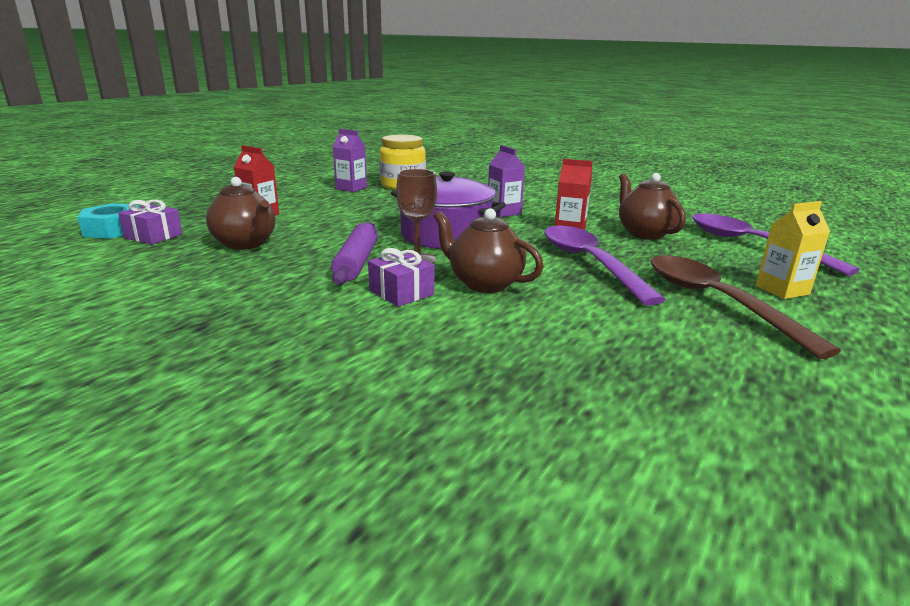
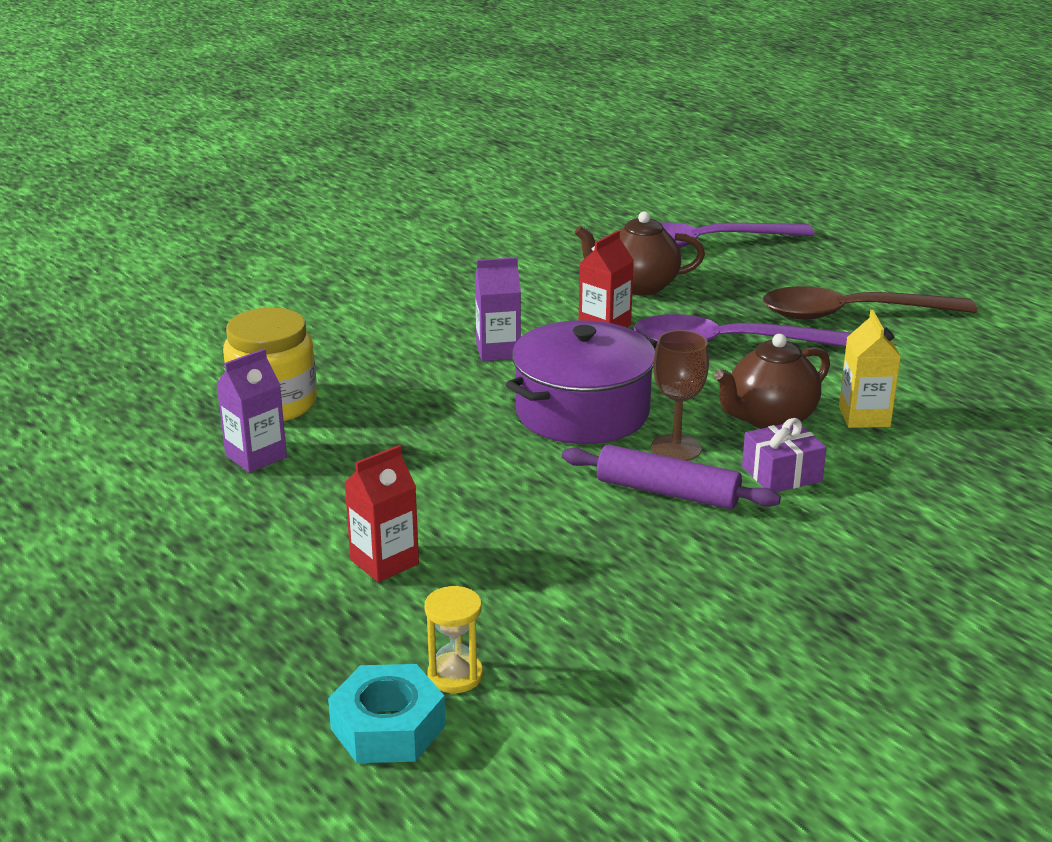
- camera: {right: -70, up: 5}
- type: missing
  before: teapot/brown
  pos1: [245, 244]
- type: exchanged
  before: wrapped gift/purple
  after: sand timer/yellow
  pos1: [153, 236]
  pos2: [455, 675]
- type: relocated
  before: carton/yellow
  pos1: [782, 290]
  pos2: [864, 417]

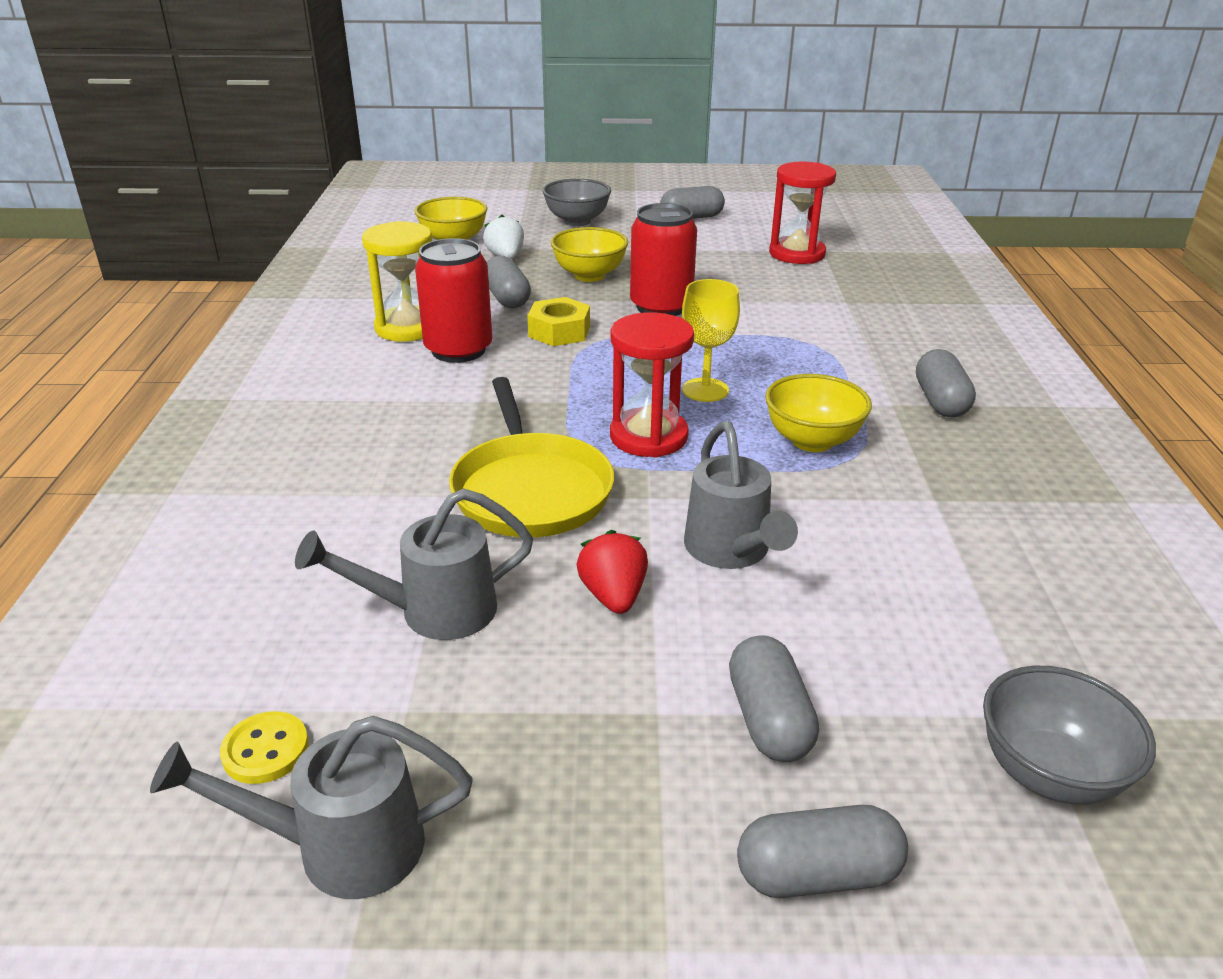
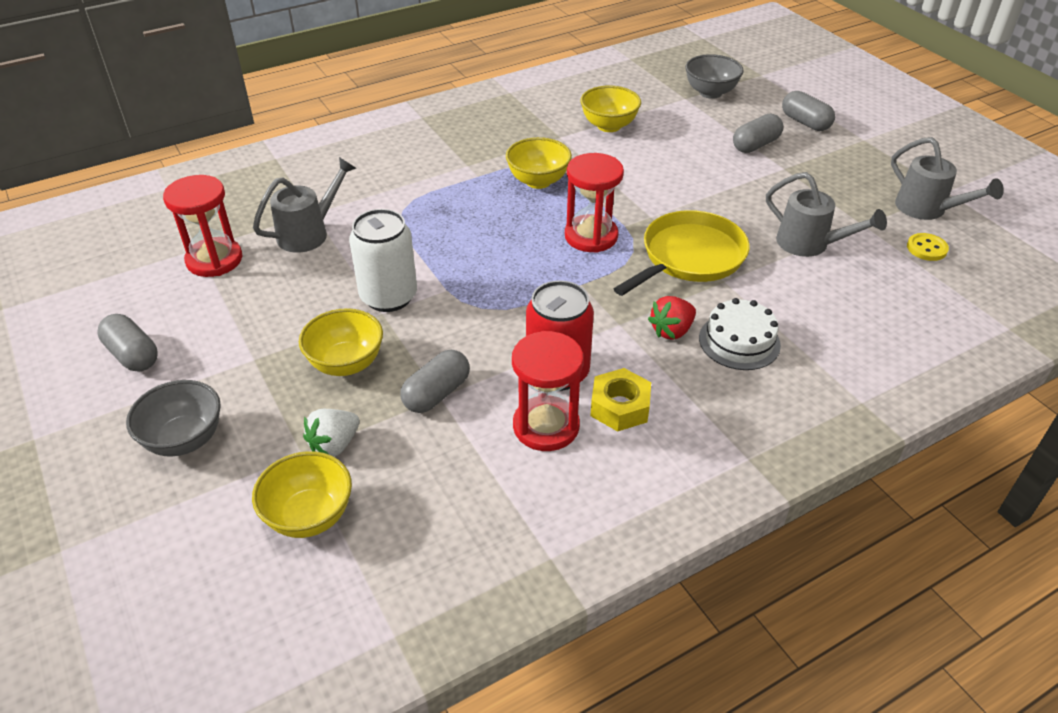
- camera: {right: -120, up: 10}
- type: colour
  before: soda can/crimson
  after: soda can/snow-white
  pos1: [661, 307]
  pos2: [388, 297]
- type: colour
  before: sand timer/yellow
  after: sand timer/crimson
  pos1: [407, 328]
  pos2: [546, 426]
- type: missing
  before: goblet/yellow
  pos1: [705, 390]
- type: relocated
  before: hexagon nut/yellow
  pos1: [559, 331]
  pos2: [620, 407]
- type: missing
  before: pill shape/grey
  pos1: [940, 401]
- type: relocated
  before: watering pot/grey
  pos1: [731, 551]
  pos2: [309, 233]
- type: relocated
  before: berry/crimson
  pos1: [613, 596]
  pos2: [671, 331]
- type: appeared
  after: bowl/yellow
  pos2: [609, 126]
- type: appeared
  after: cake/snow-white
  pos2: [739, 341]

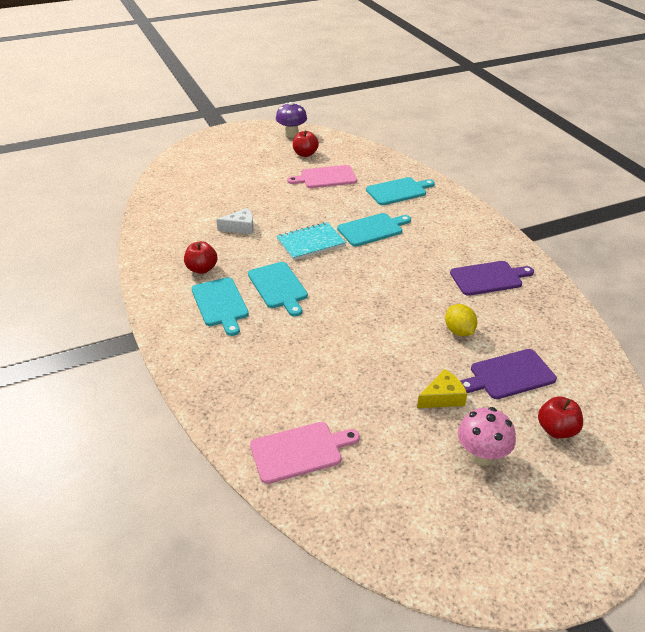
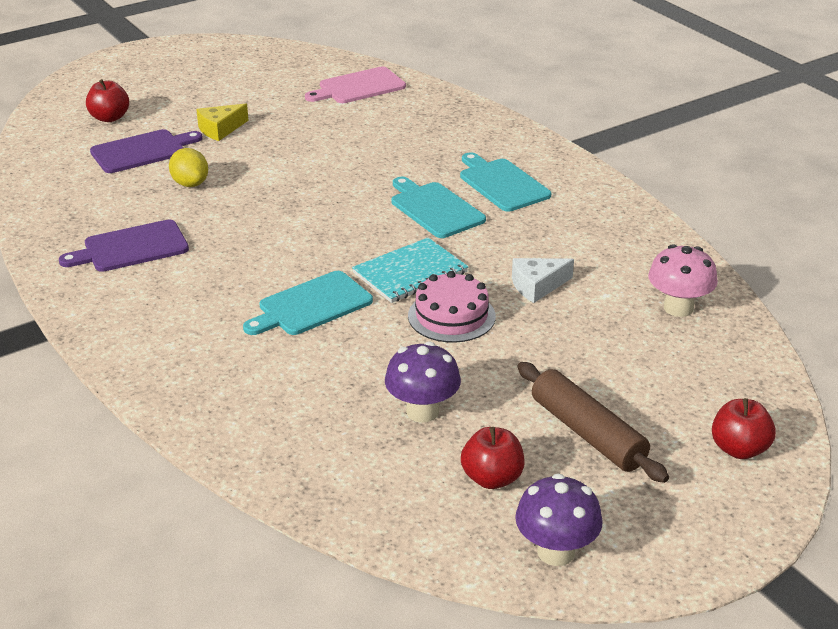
- camera: {right: 170, up: -5}
- type: exchanged
  before: bread board/rose-pink
  after: toadstool/purple
  pos1: [326, 177]
  pos2: [422, 411]
- type: missing
  before: bread board/teal
  pos1: [398, 191]
- type: relocated
  before: apple fruit/crimson
  pos1: [202, 269]
  pos2: [739, 449]
- type: relocated
  before: toadstool/rose-pink
  pos1: [482, 455]
  pos2: [678, 308]
- type: appeared
  after: cake/rose-pink
  pos2: [451, 316]
- type: appeared
  after: rolling pin/brown
  pos2: [587, 433]

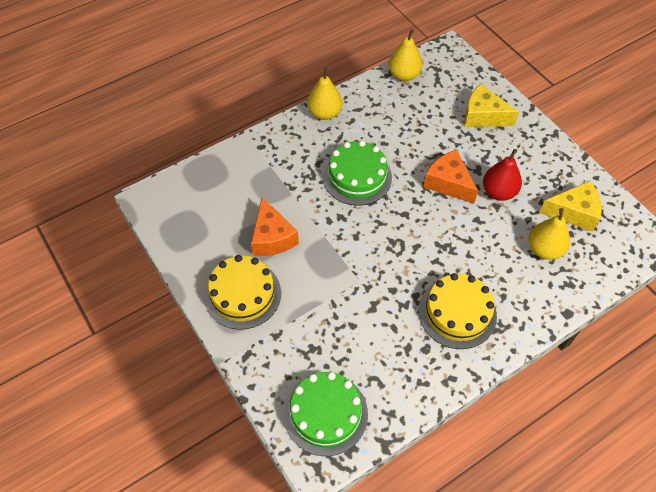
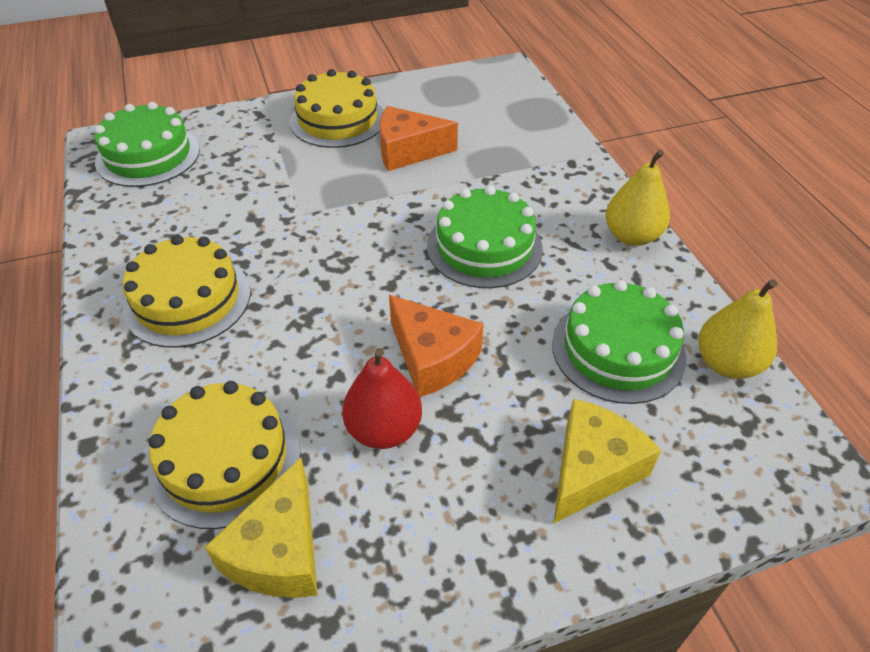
- camera: {right: 105, up: -10}
- type: spun
  before: cheese/orange-coloured
  pos1: [448, 183]
  pos2: [432, 358]
  turn: 75
- type: exchanged
  before: toy pear/yellow
  after: cake/yellow
  pos1: [544, 249]
  pos2: [225, 459]
- type: appeared
  after: cake/green
  pos2: [618, 350]

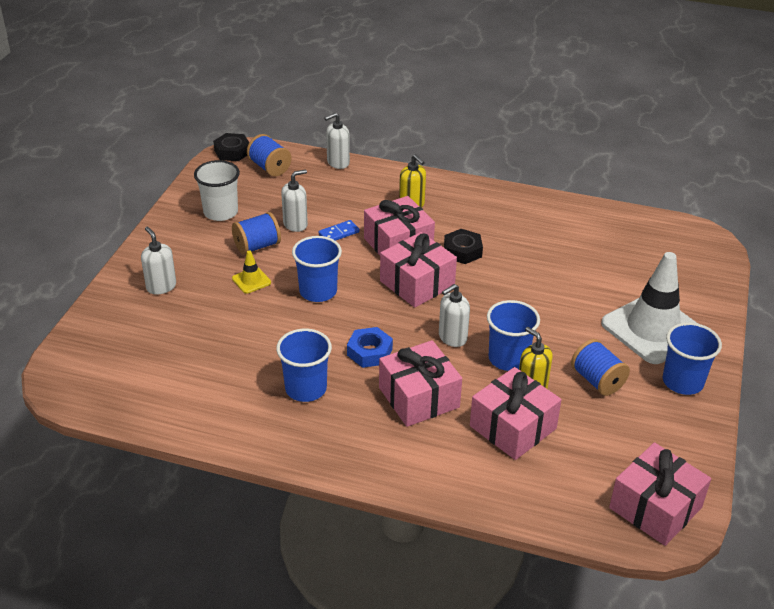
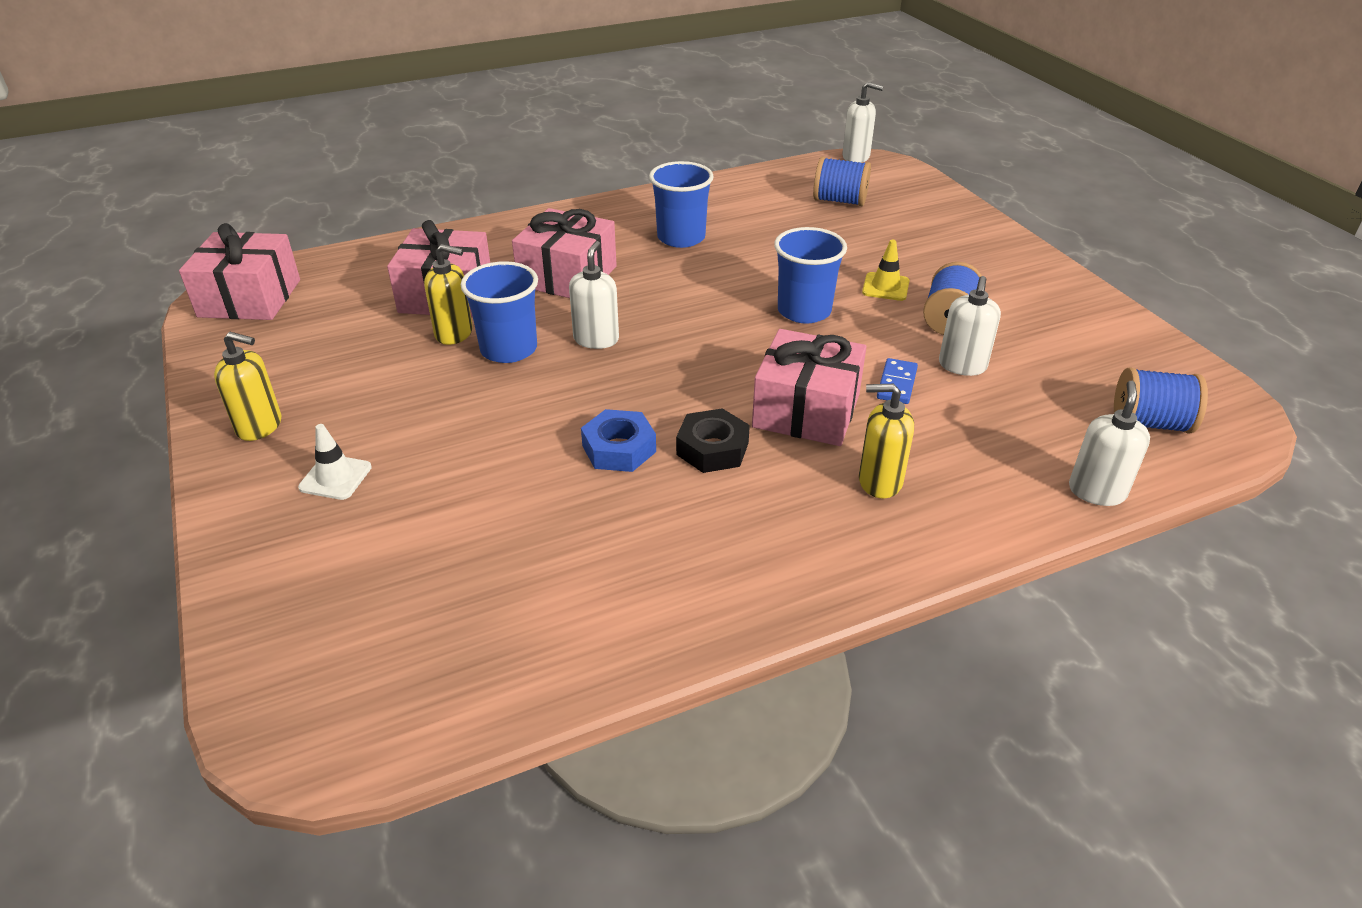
- camera: {right: 140, up: 0}
- type: missing
  before: hexagon nut/jet-black
  pos1: [232, 152]
- type: missing
  before: cup/snow-white
  pos1: [220, 212]
- type: relocated
  before: soap dispenser/snow-white
  pos1: [161, 286]
  pos2: [856, 157]
- type: missing
  before: wrapped gift/rose-pink
  pos1: [417, 283]
- type: size
  before: safety cone/snow-white
  pos1: [652, 329]
  pos2: [335, 477]
  scale: 0.41
- type: exchanged
  before: cup/blue
  after: soap dispenser/yellow
  pos1: [682, 382]
  pos2: [260, 426]
- type: relocated
  before: hexagon nut/blue
  pos1: [369, 352]
  pos2: [619, 449]
- type: relocated
  before: bobbin/blue
  pos1: [597, 380]
  pos2: [839, 201]

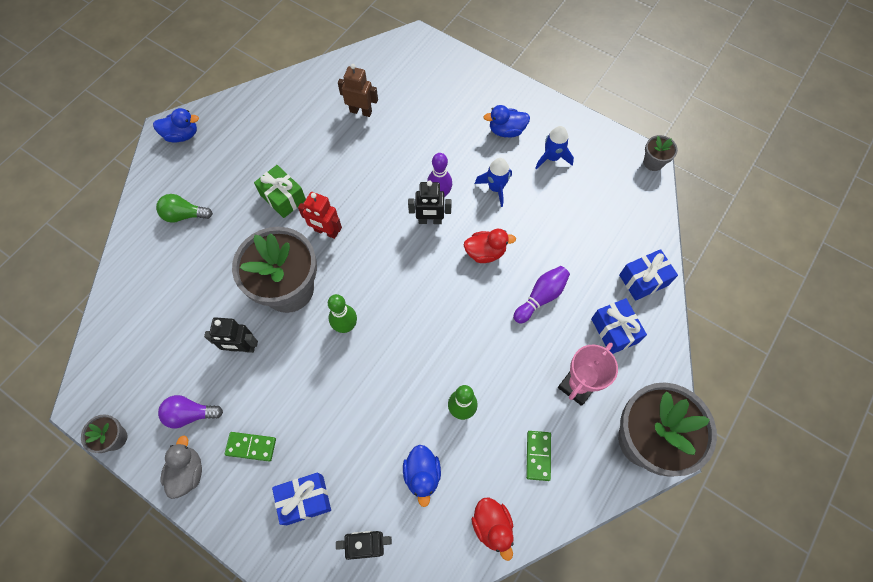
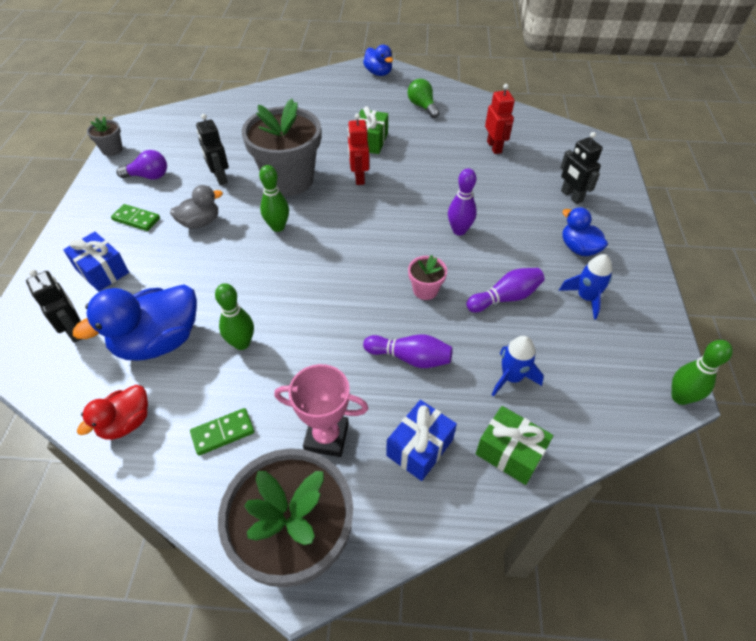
- camera: {right: 60, up: -15}
- type: colour
  before: robot/brown
  after: robot/crimson
  pos1: [361, 111]
  pos2: [494, 147]
- type: exchanged
  before: potted plant/grey
  after: bowling pin/green
  pos1: [653, 162]
  pos2: [680, 397]
- type: relocated
  before: spaceship/blue
  pos1: [495, 188]
  pos2: [511, 377]
- type: relocated
  before: robot/jet-black
  pos1: [430, 221]
  pos2: [571, 196]
- type: relocated
  before: bulb/green
  pos1: [184, 215]
  pos2: [422, 106]
- type: exchanged
  before: rubber duck/crimson
  after: potted plant/rose-pink
  pos1: [485, 252]
  pos2: [425, 290]
- type: colour
  before: wrapped gift/blue
  after: wrapped gift/green
  pos1: [643, 280]
  pos2: [510, 452]
- type: spun
  before: bulb/purple
  pos1: [190, 414]
  pos2: [148, 176]
  turn: 120
- type: spun
  before: domino/green
  pos1: [251, 447]
  pos2: [136, 219]
  turn: -45
- type: relocated
  before: rubber duck/grey
  pos1: [188, 472]
  pos2: [200, 222]
- type: size
  before: rubber duck/blue
  pos1: [422, 475]
  pos2: [158, 341]
  scale: 1.76
- type: appeared
  after: bowling pin/purple
  pos2: [505, 298]

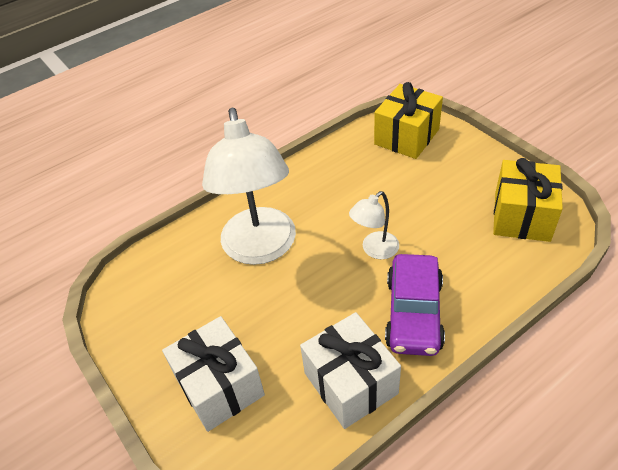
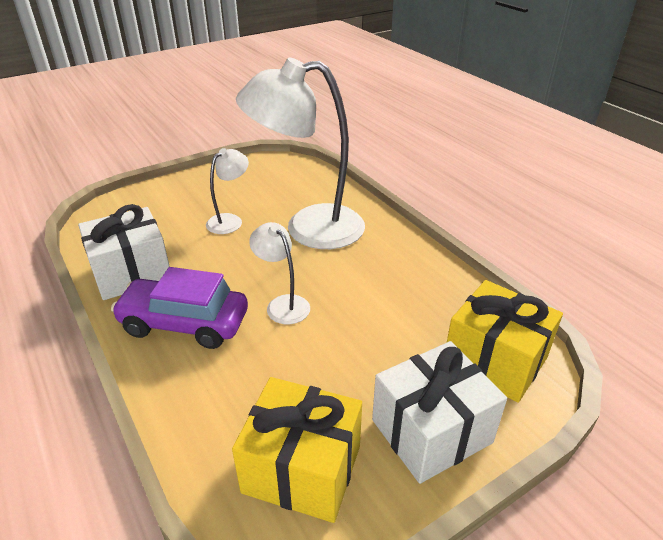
- camera: {right: 90, up: -10}
- type: relocated
  before: wrapped gift/snow-white
  pos1: [219, 386]
  pos2: [431, 431]
- type: appeared
  after: lamp/snow-white
  pos2: [230, 220]

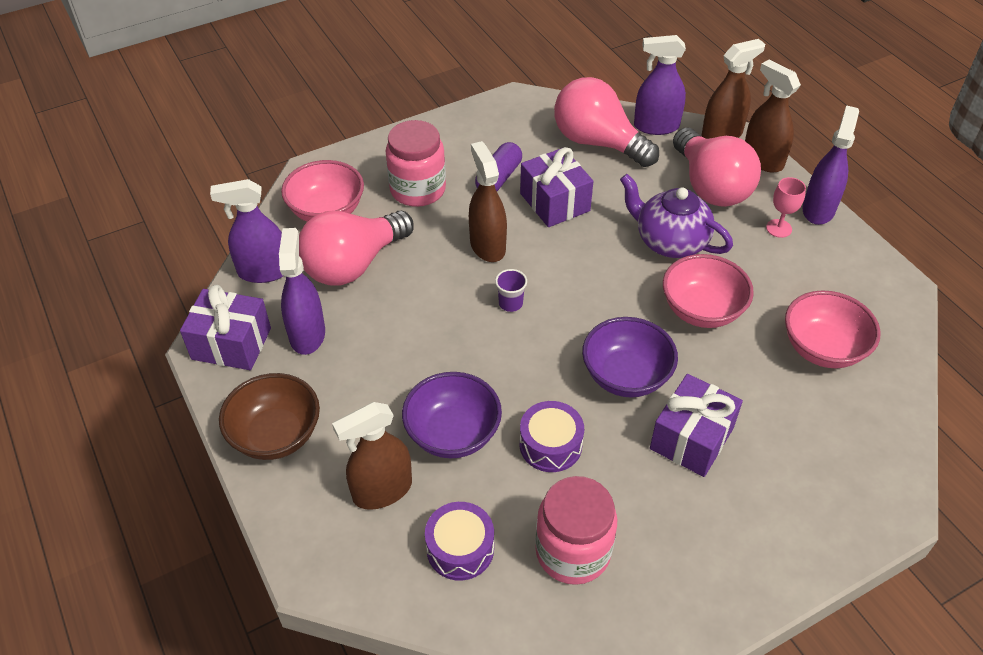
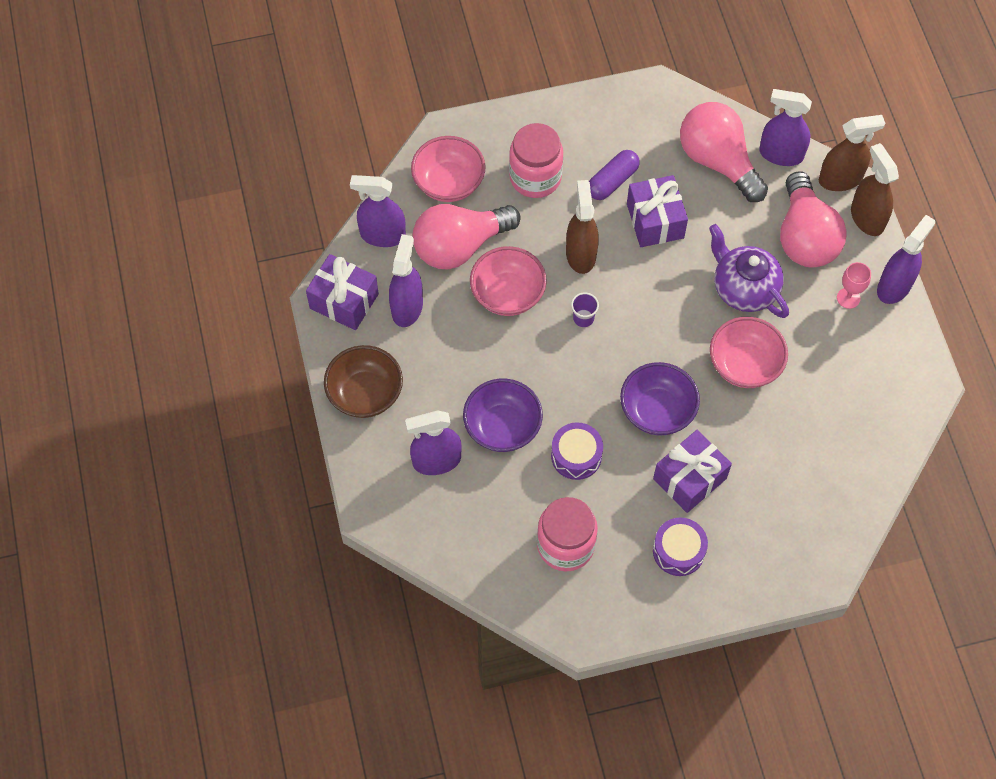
- camera: {right: 15, up: 15}
- type: relocated
  before: bowl/rose-pink
  pos1: [822, 348]
  pos2: [508, 294]
- type: colour
  before: sprayer/brown
  after: sprayer/purple
  pos1: [382, 490]
  pos2: [436, 461]
- type: relocated
  before: snare drum/purple
  pos1: [460, 548]
  pos2: [678, 551]

